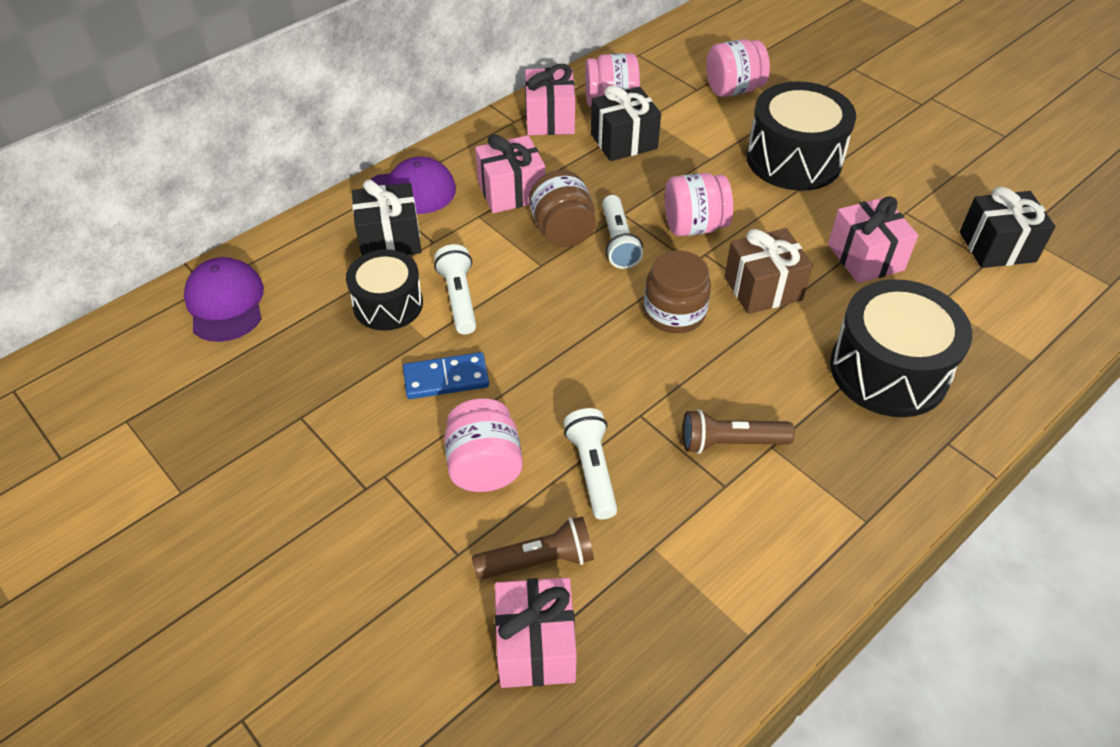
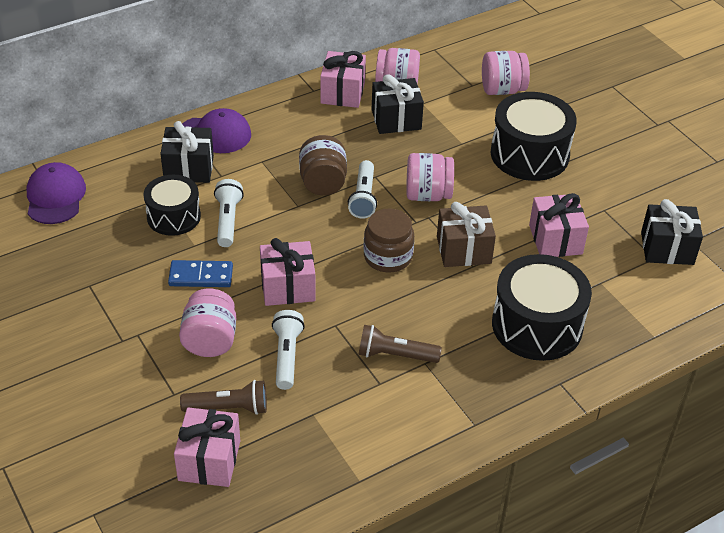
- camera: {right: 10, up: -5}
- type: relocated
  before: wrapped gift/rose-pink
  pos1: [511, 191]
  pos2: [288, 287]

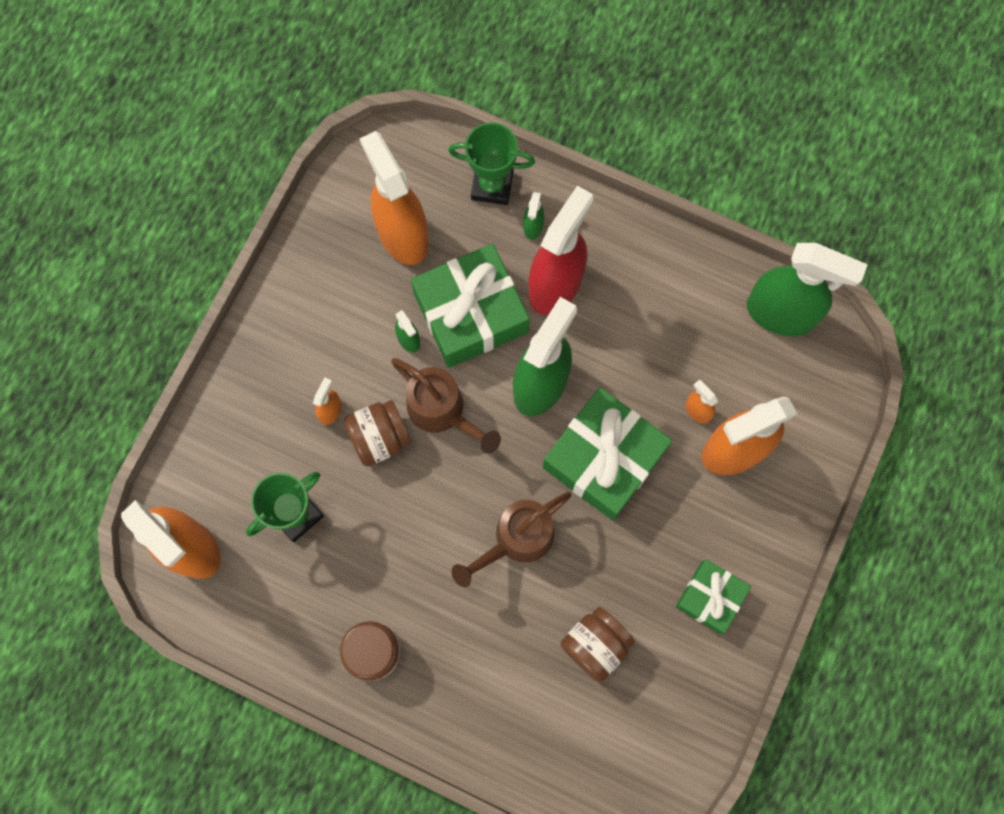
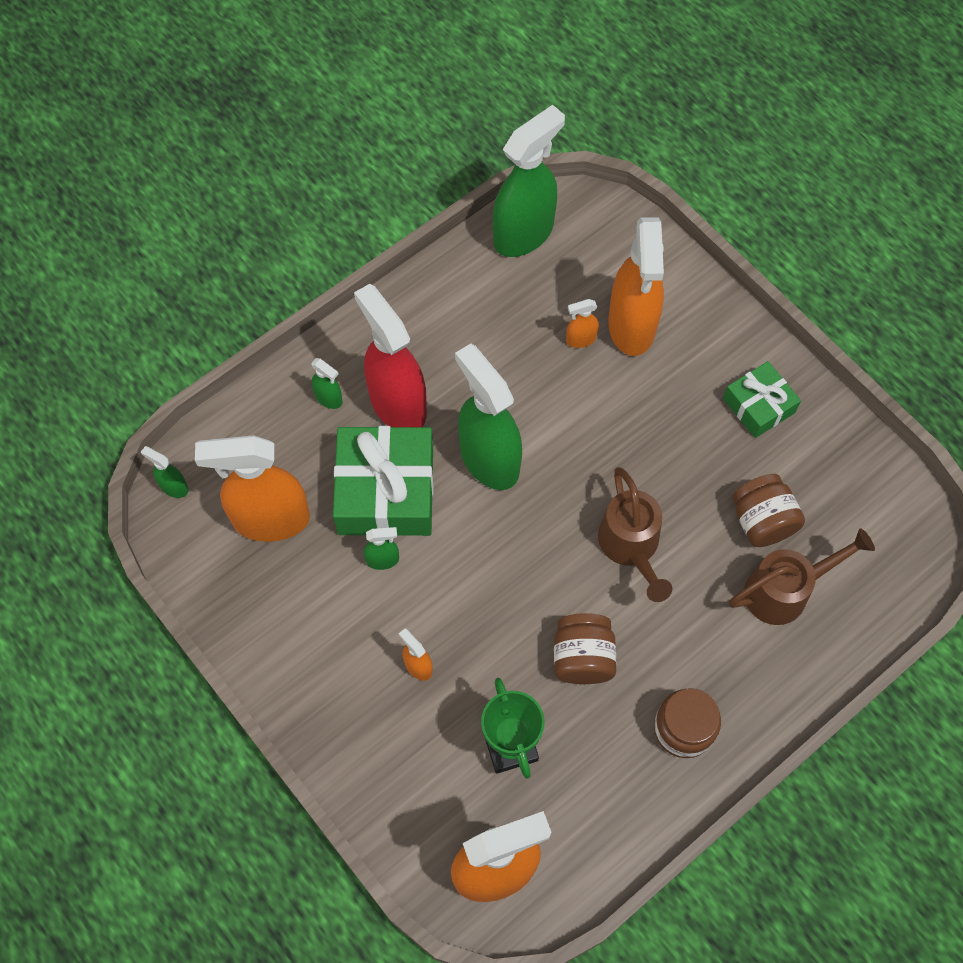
- camera: {right: -65, up: -10}
- type: missing
  before: award cup/green
  pos1: [492, 185]
- type: relocated
  before: watering pot/brown
  pos1: [442, 411]
  pos2: [785, 591]
- type: missing
  before: wrapped gift/green
  pos1: [604, 458]
- type: relocated
  before: jar/brown
  pos1: [379, 438]
  pos2: [582, 658]
- type: appeared
  after: sprayer/green
  pos2: [173, 487]

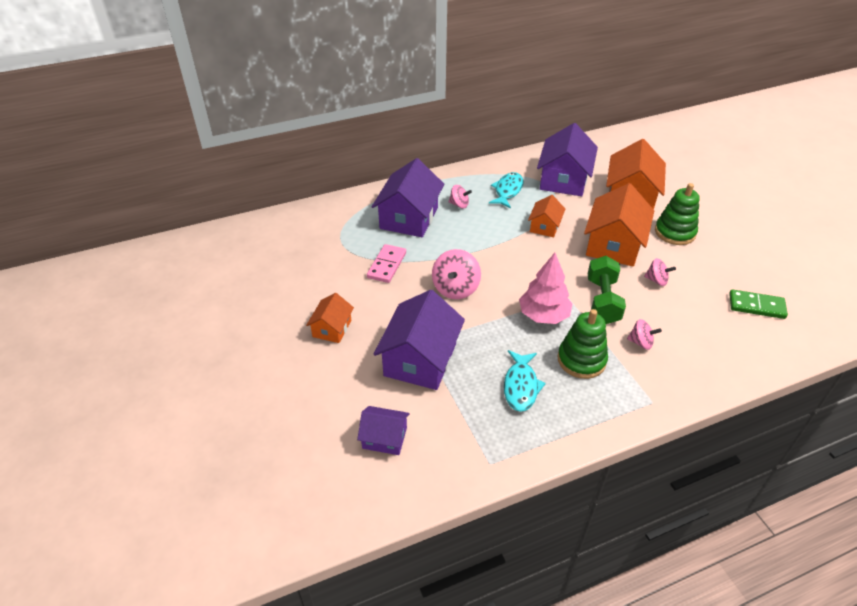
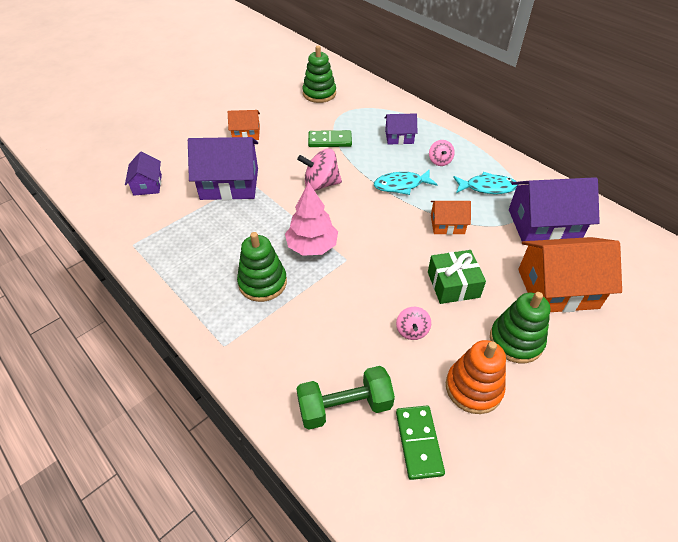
- camera: {right: 70, up: 5}
- type: size
  before: toy house/purple
  pos1: [409, 218]
  pos2: [399, 137]
  scale: 0.54
- type: exchanged
  before: toy house/orange-coloured
  after: wrapped gift/green
  pos1: [614, 244]
  pos2: [453, 284]
- type: colour
  before: domino/rose-pink
  after: domino/green
  pos1: [386, 265]
  pos2: [330, 141]
- type: relocated
  before: free weight/green
  pos1: [602, 301]
  pos2: [344, 406]
- type: missing
  before: whirligig/rose-pink
  pos1: [641, 342]
- type: relocated
  before: fish/teal
  pos1: [521, 386]
  pos2: [401, 185]
- type: appeared
  after: stacking toy/green
  pos2: [319, 94]
- type: appeared
  after: stacking toy/orange-coloured
  pos2: [473, 388]

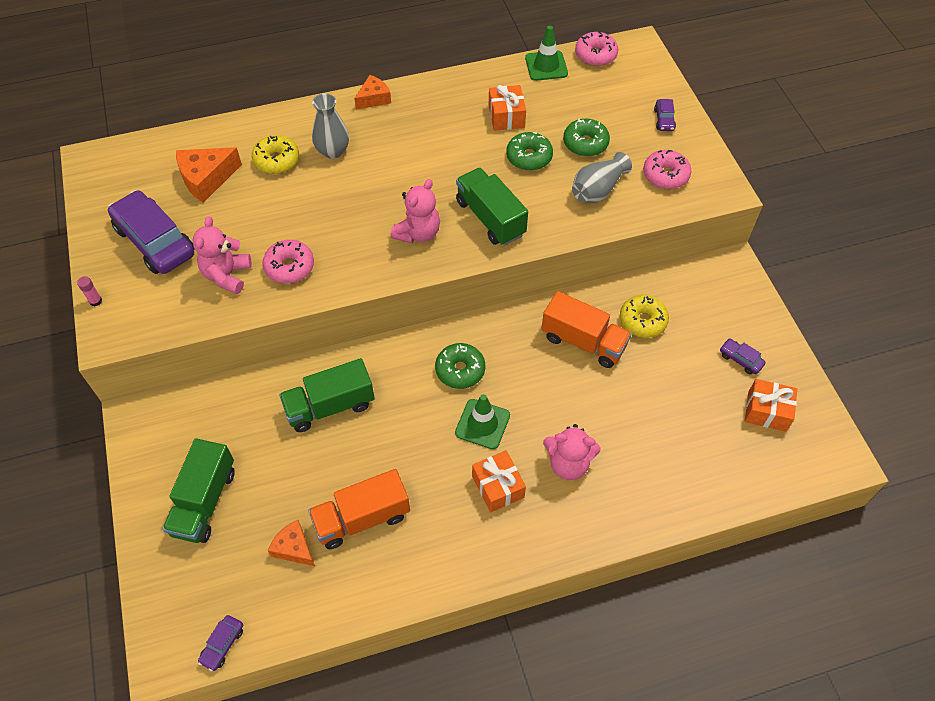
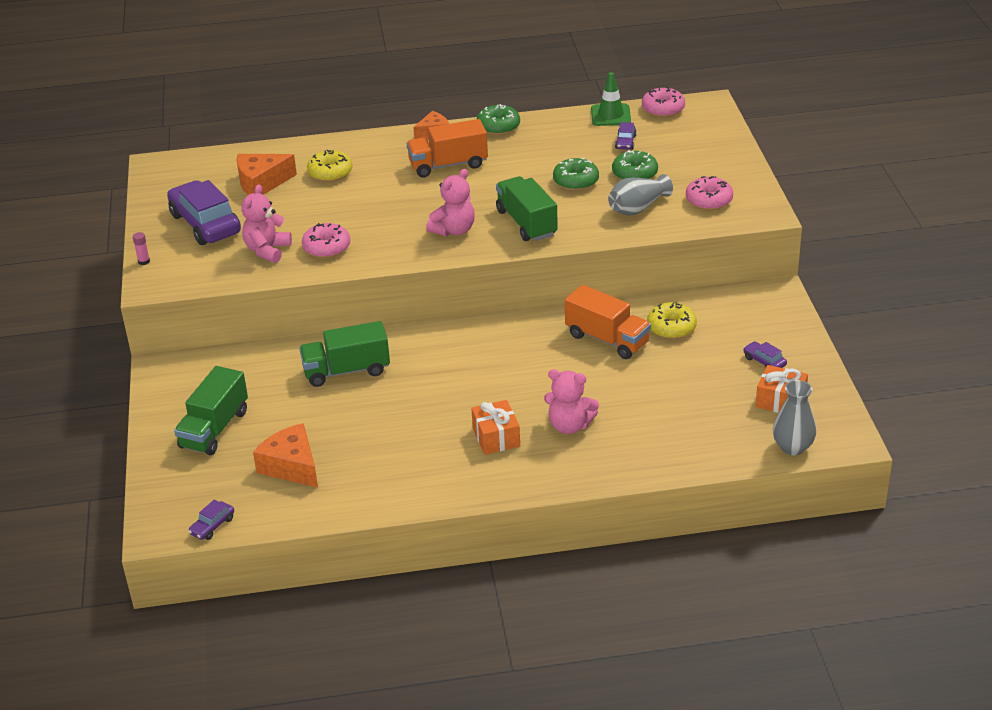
- camera: {right: 10, up: -20}
- type: missing
  before: wrapped gift/orange-coloured
  pos1: [506, 116]
- type: relocated
  before: flower vase/grey
  pos1: [333, 151]
  pos2: [792, 447]
- type: relocated
  before: car/purple
  pos1: [664, 120]
  pos2: [625, 142]
- type: relocated
  before: glazed donut/green
  pos1: [460, 370]
  pos2: [498, 127]
- type: missing
  before: safety cone/green
  pos1: [482, 424]
- type: relocated
  before: toy truck/orange-coloured
  pos1: [362, 518]
  pos2: [448, 165]
- type: size
  before: cheese/orange-coloured
  pos1: [294, 548]
  pos2: [291, 466]
  scale: 1.56

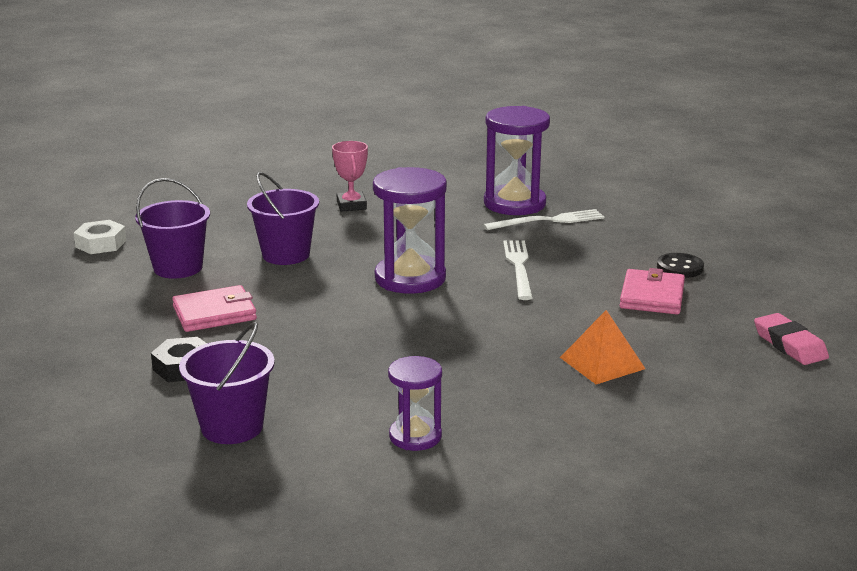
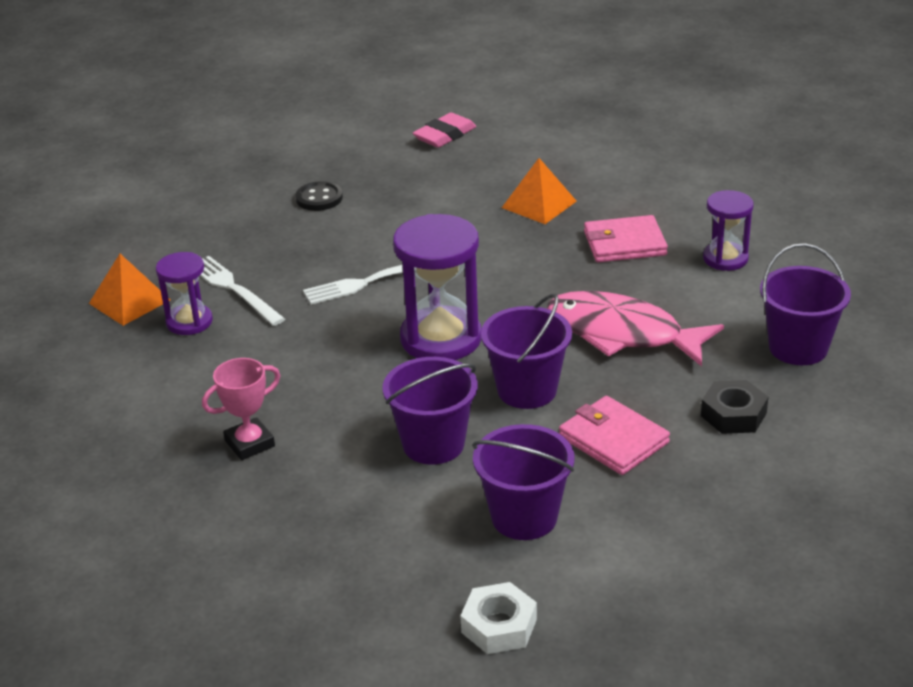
- camera: {right: -110, up: 10}
- type: size
  before: sand timer/purple
  pos1: [514, 204]
  pos2: [189, 322]
  scale: 0.58
- type: relocated
  before: billfold/rose-pink
  pos1: [652, 296]
  pos2: [624, 243]
- type: appeared
  after: pyramid shape/orange-coloured
  pos2: [129, 301]
- type: appeared
  after: fish/rose-pink
  pos2: [622, 333]
- type: appeared
  after: bucket/purple
  pos2: [527, 390]

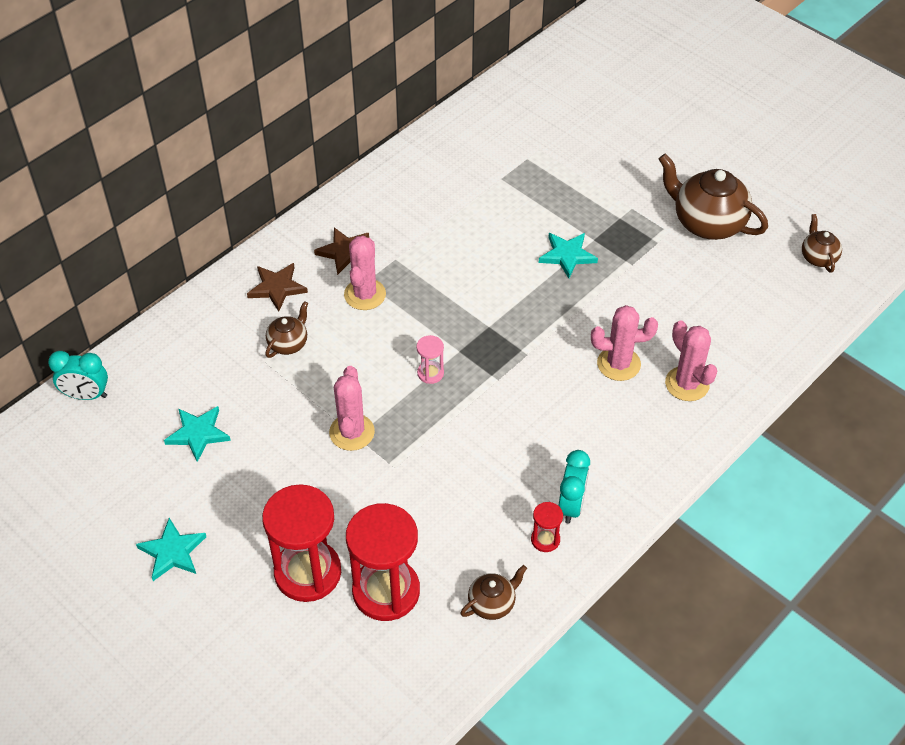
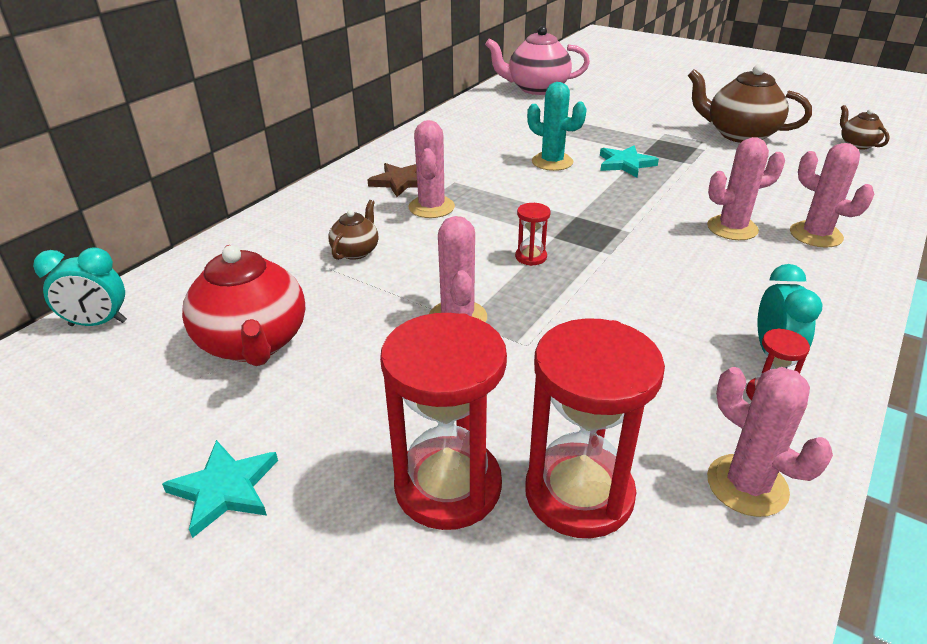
- camera: {right: -10, up: -15}
- type: missing
  before: star/brown
  pos1: [277, 288]
- type: colour
  before: sand timer/rose-pink
  after: sand timer/crimson
  pos1: [430, 373]
  pos2: [531, 257]
- type: exchanged
  before: star/teal
  after: teapot/crimson
  pos1: [198, 434]
  pos2: [254, 343]
- type: exchanged
  before: teapot/brown
  after: cactus/rose-pink
  pos1: [492, 603]
  pos2: [747, 485]
- type: appeared
  after: teapot/rose-pink
  pos2: [536, 89]
- type: appeared
  after: cactus/teal
  pos2: [552, 162]

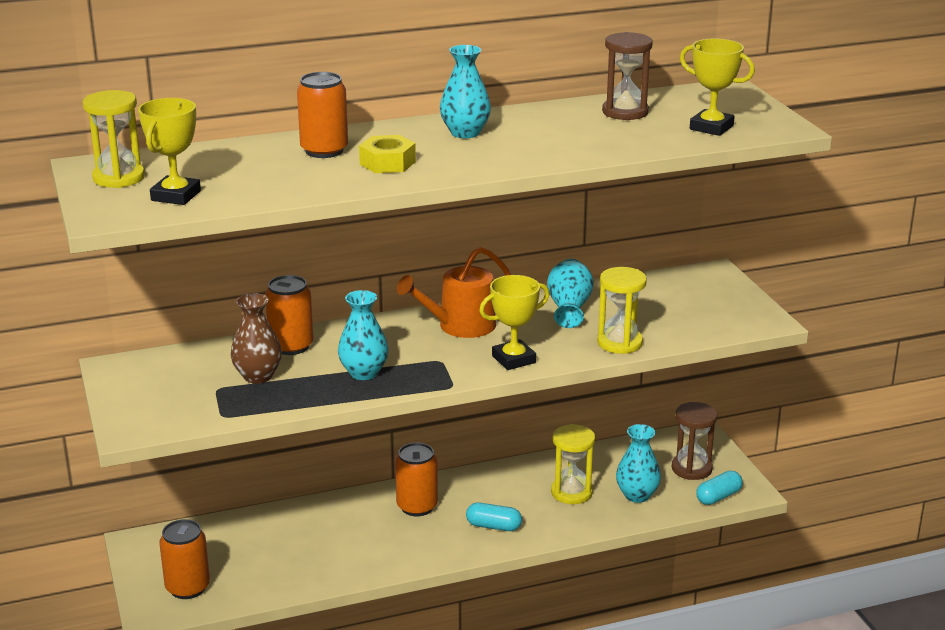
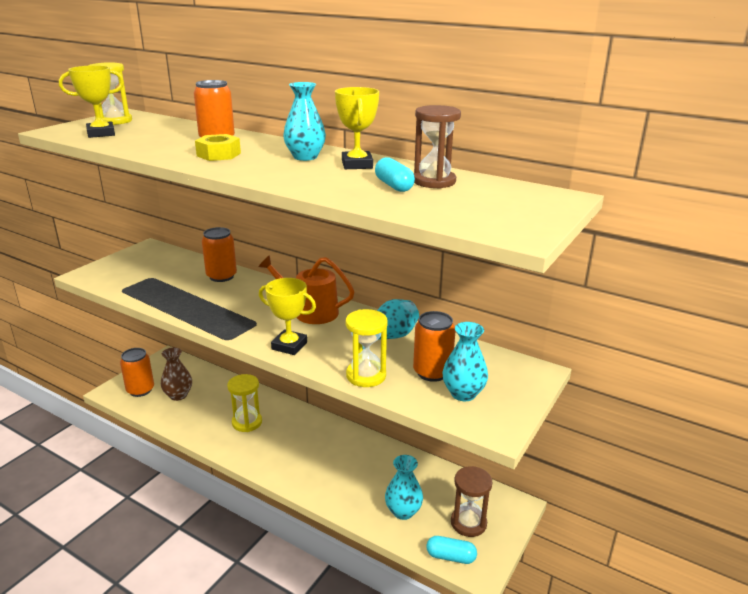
- camera: {right: 50, up: 0}
- type: relocated
  before: award cup/yellow
  pos1: [711, 127]
  pos2: [357, 165]
- type: relocated
  before: flower vase/teal
  pos1: [364, 373]
  pos2: [463, 393]
- type: relocated
  before: flower vase/brown
  pos1: [258, 376]
  pos2: [178, 395]
- type: relocated
  before: sand timer/yellow
  pos1: [571, 492]
  pos2: [247, 422]
- type: relocated
  before: soda can/orange-coloured
  pos1: [417, 506]
  pos2: [432, 372]
- type: relocated
  before: pill shape/teal
  pos1: [493, 526]
  pos2: [394, 186]

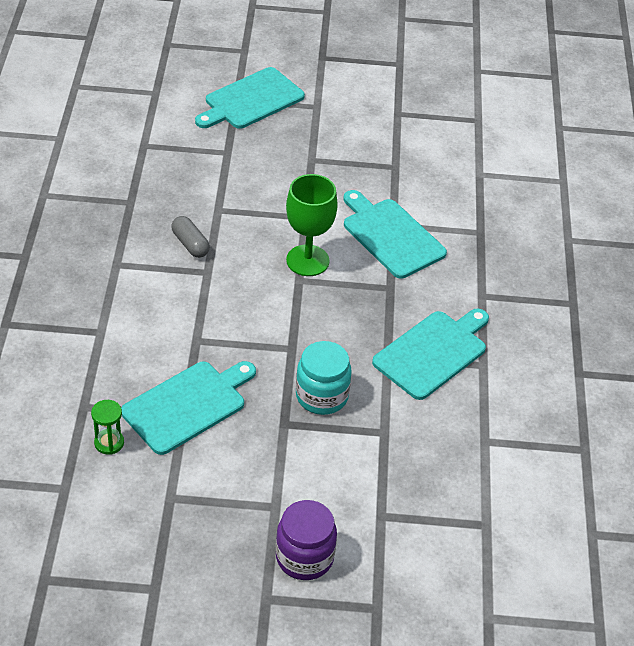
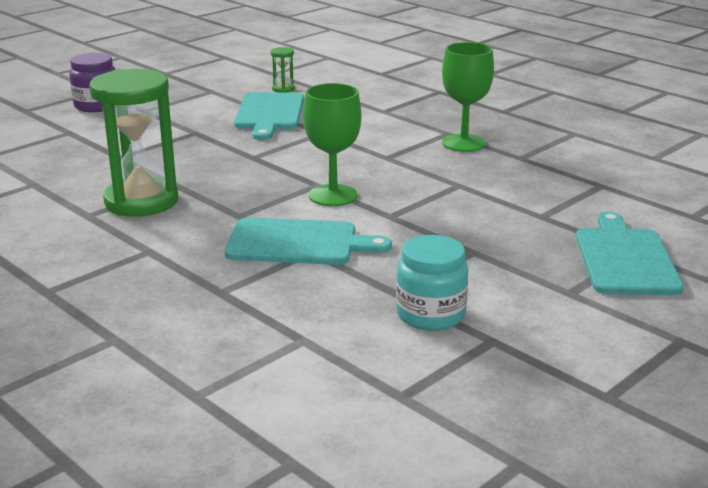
- camera: {right: 135, up: -20}
- type: missing
  before: pill shape/grey
  pos1: [190, 244]
- type: exchanged
  before: bread board/teal
  after: sand timer/green
  pos1: [433, 353]
  pos2: [141, 201]
- type: relocated
  before: jar/teal
  pos1: [322, 396]
  pos2: [430, 315]
- type: appeared
  after: goblet/green
  pos2: [464, 143]

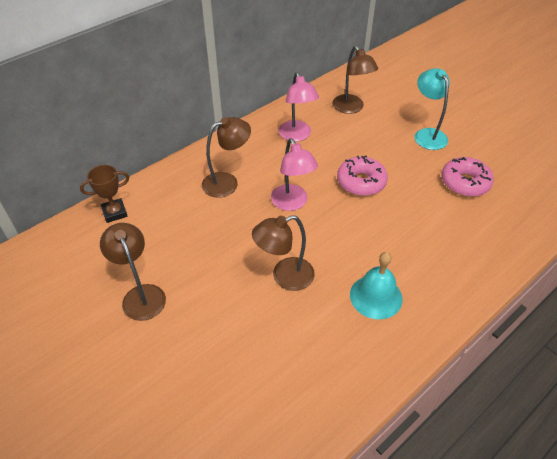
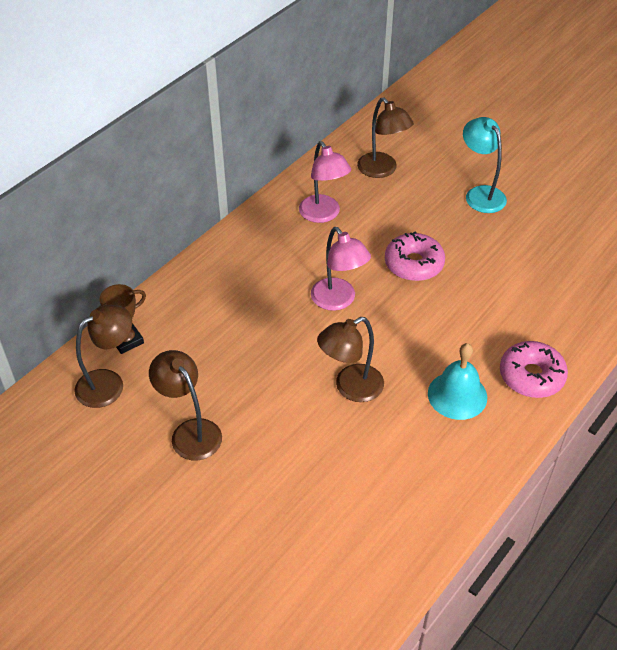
- camera: {right: -10, up: 0}
- type: relocated
  before: lamp/brown
  pos1: [227, 182]
  pos2: [109, 383]
- type: relocated
  before: glazed donut/rose-pink
  pos1: [465, 183]
  pos2: [531, 376]

